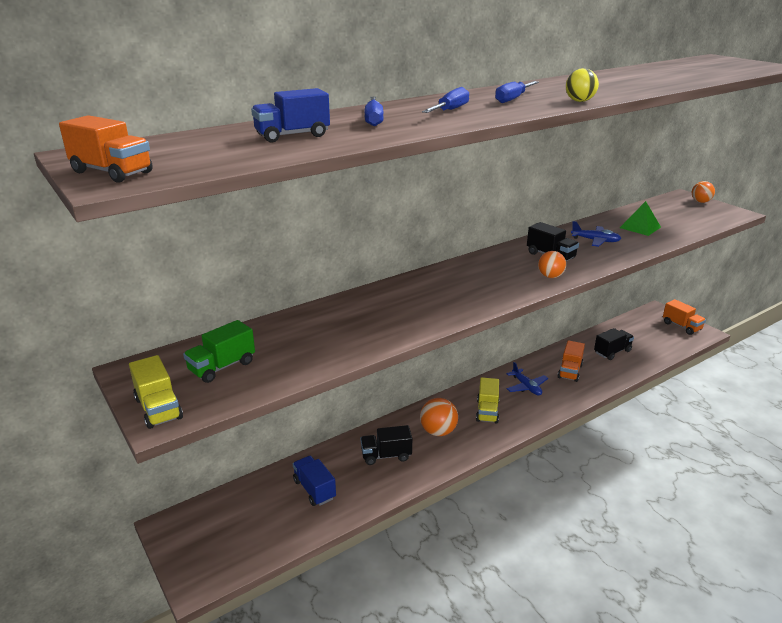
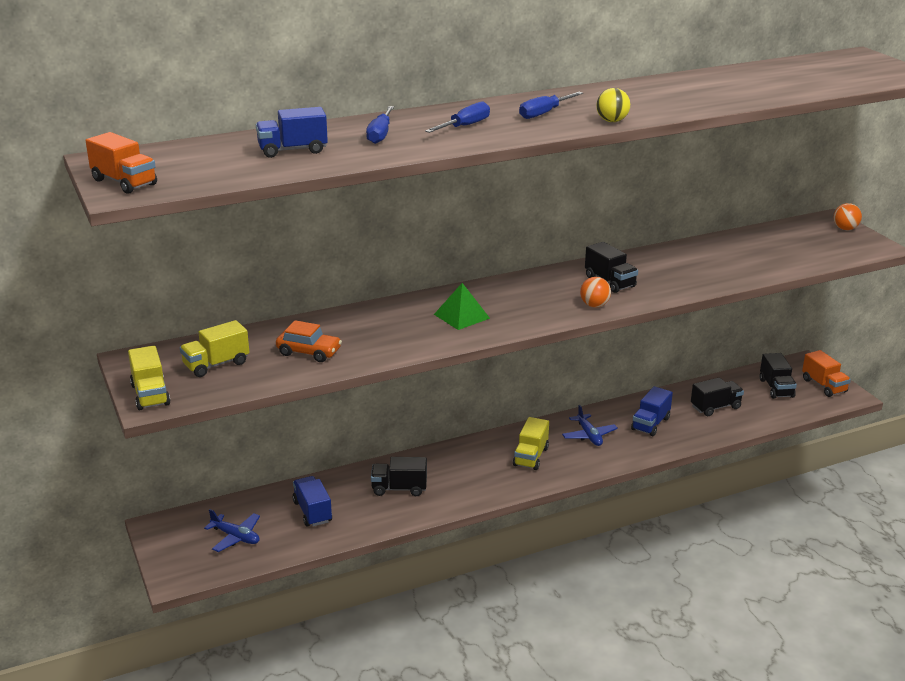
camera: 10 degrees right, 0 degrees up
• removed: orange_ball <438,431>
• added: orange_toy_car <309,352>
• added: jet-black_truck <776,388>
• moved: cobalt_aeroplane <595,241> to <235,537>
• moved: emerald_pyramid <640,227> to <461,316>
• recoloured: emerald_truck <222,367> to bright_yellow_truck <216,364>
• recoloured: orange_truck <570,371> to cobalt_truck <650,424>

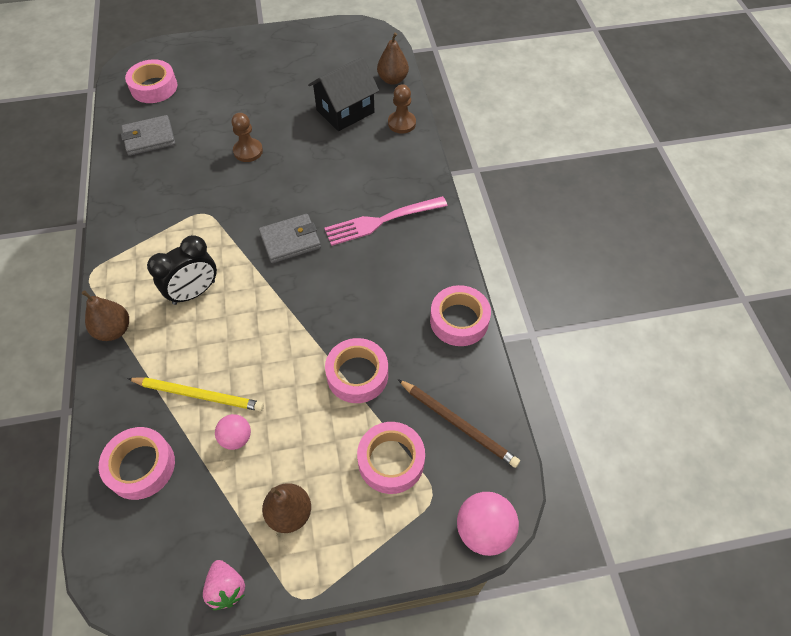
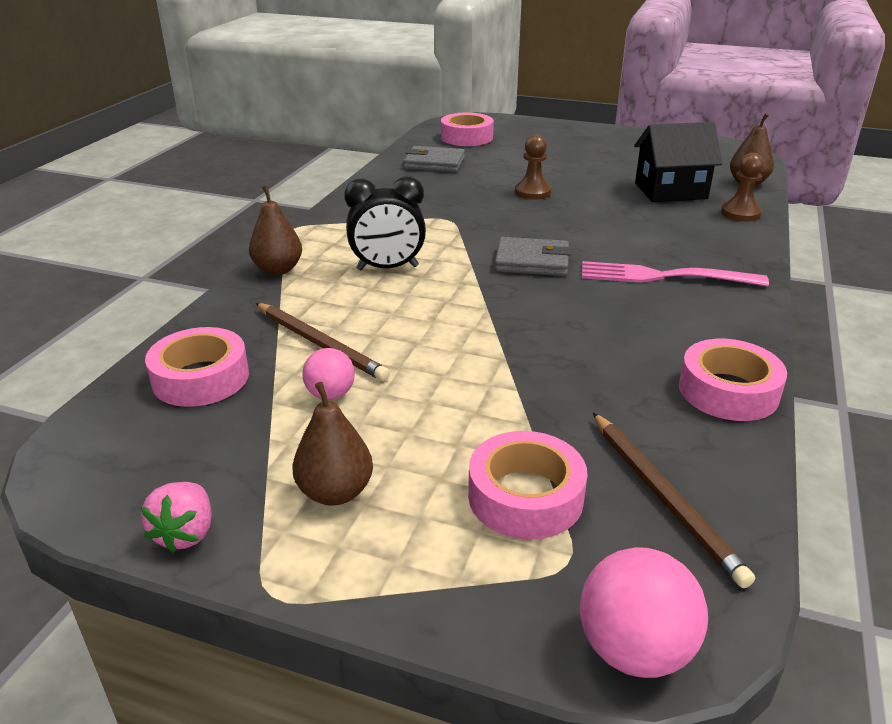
camera: 30 degrees right, 25 degrees down
• removed: rose-pink_sticky_tape <357,374>
• recoloured: bright_yellow_wooden_pencil <199,395> to brown_wooden_pencil <320,344>

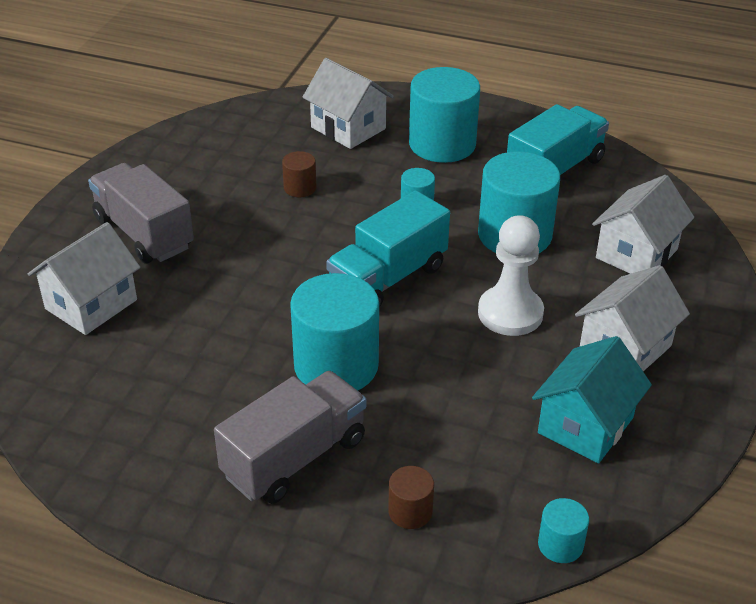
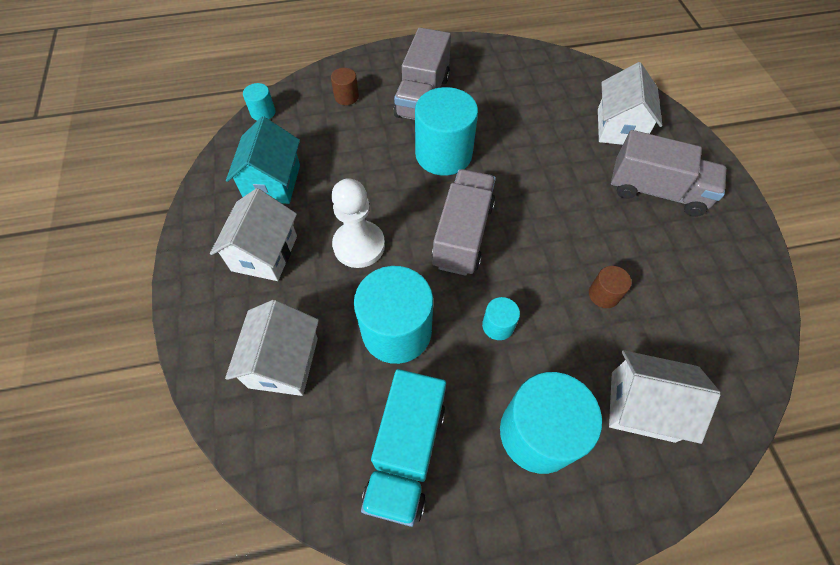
camera: 150 degrees right, 20 degrees up
• recoloured: teal_truck <388,278> to grey_truck <462,235>

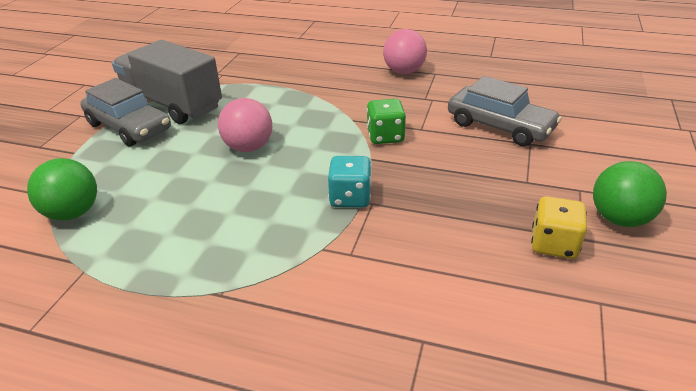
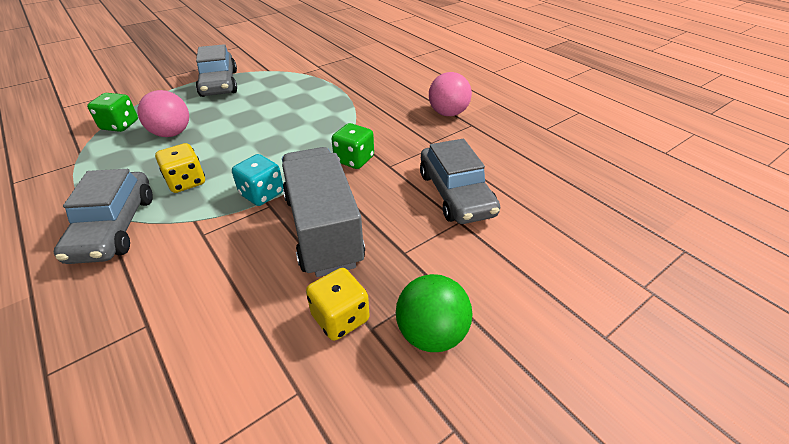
camera: 35 degrees right, 5 degrees up
• added: grey_toy_car <114,227>
• added: bright_yellow_die <186,182>
• moved: grey_truck <172,104> to <323,229>
• moved: rose-pink_ball <249,147> to <172,133>
• replaced: emerald_ball <73,213> to emerald_die <120,125>

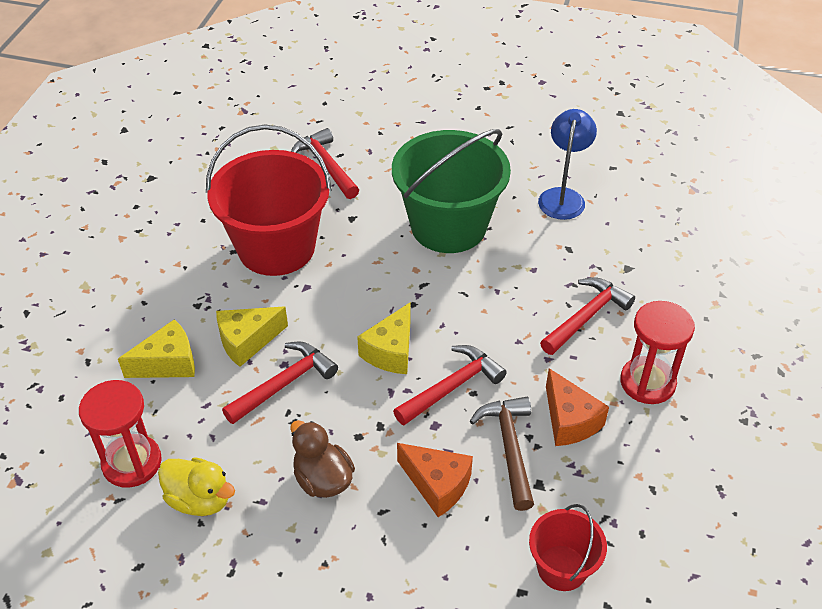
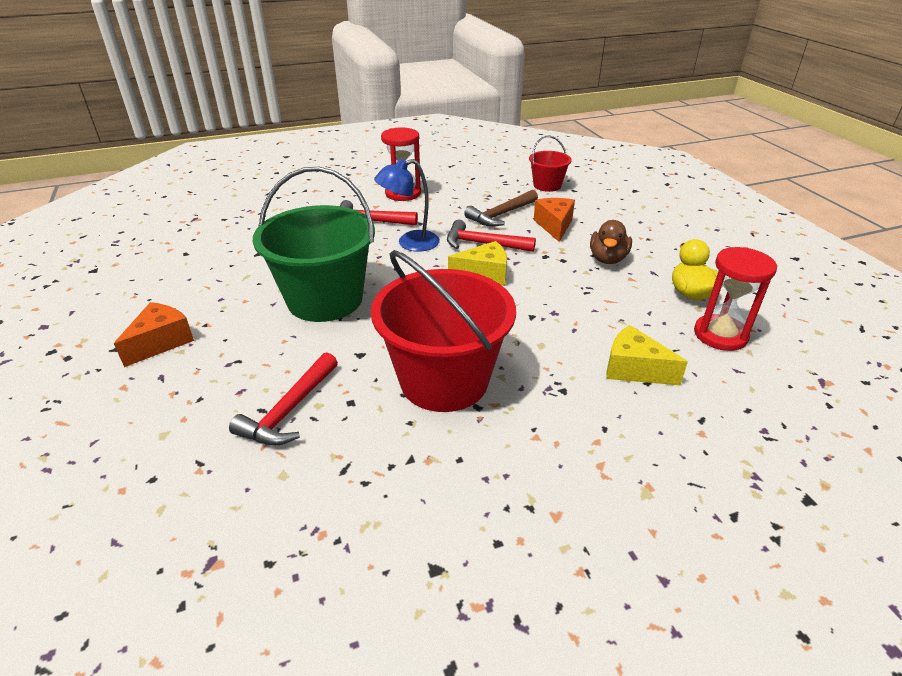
camera: 125 degrees left, 10 degrees down
• removed: bright_yellow_piece_of_cheese <247,341>
• removed: red_hammer <284,383>
• moved: cobalt_lamp <563,197> to <410,243>
• moved: orange_piece_of_cheese <569,420> to <161,342>

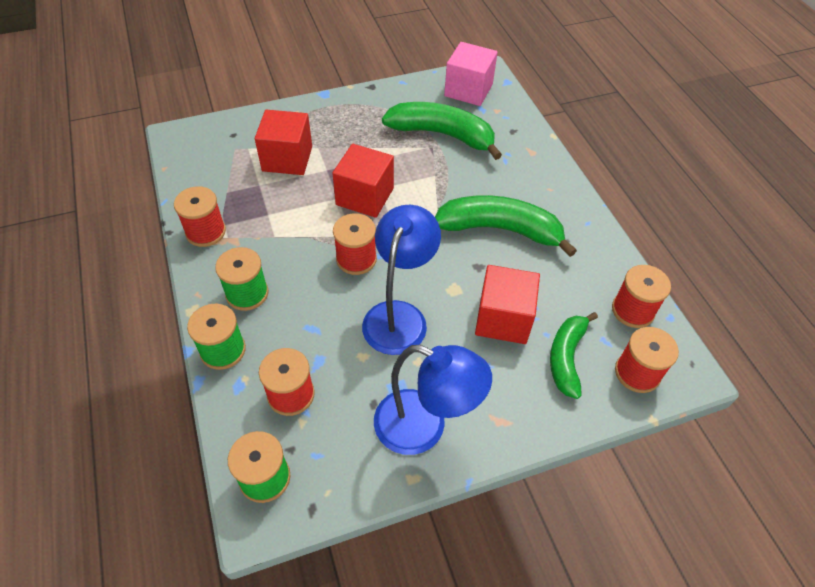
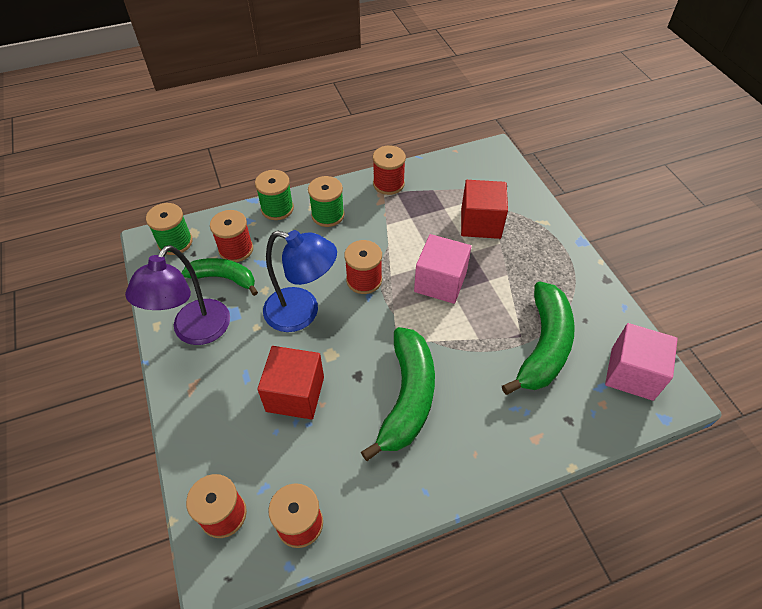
camera: 90 degrees right, 0 degrees up
• moved: emerald_banana_fruit <566,357> to <224,278>
• recoloured: red_cube <365,196> to rose-pink_cube <440,282>
• recoloured: cobalt_lamp <424,428> to purple_lamp <195,332>

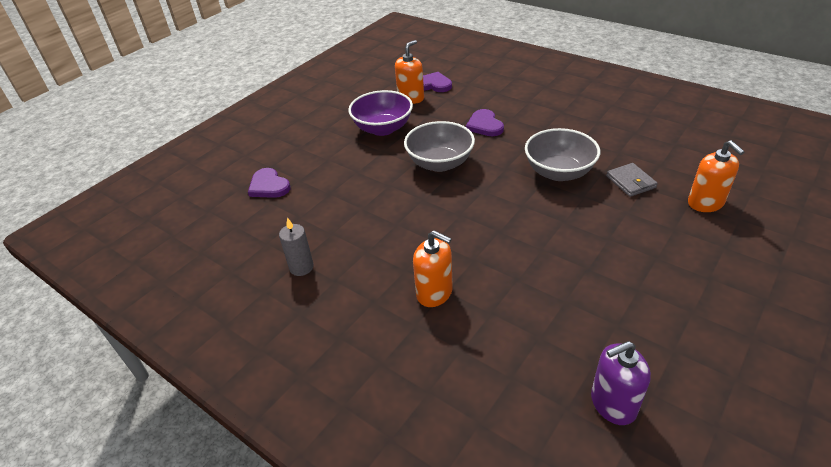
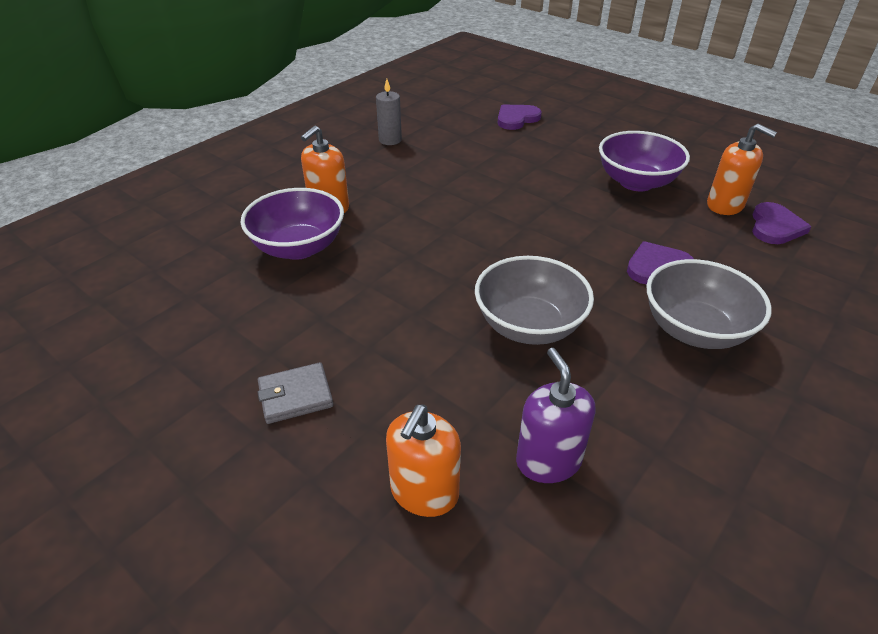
camera: 90 degrees right, 0 degrees up
• added: purple_bowl <298,247>
• moved: grey_bowl <440,163> to <694,330>
• moved: purple_pump_bottle <613,404> to <548,461>
• moved: grey_card_wallet <630,182> to <295,396>
• turned: orange_pump_bottle <705,203> = <424,492> 45 degrees counterclockwise

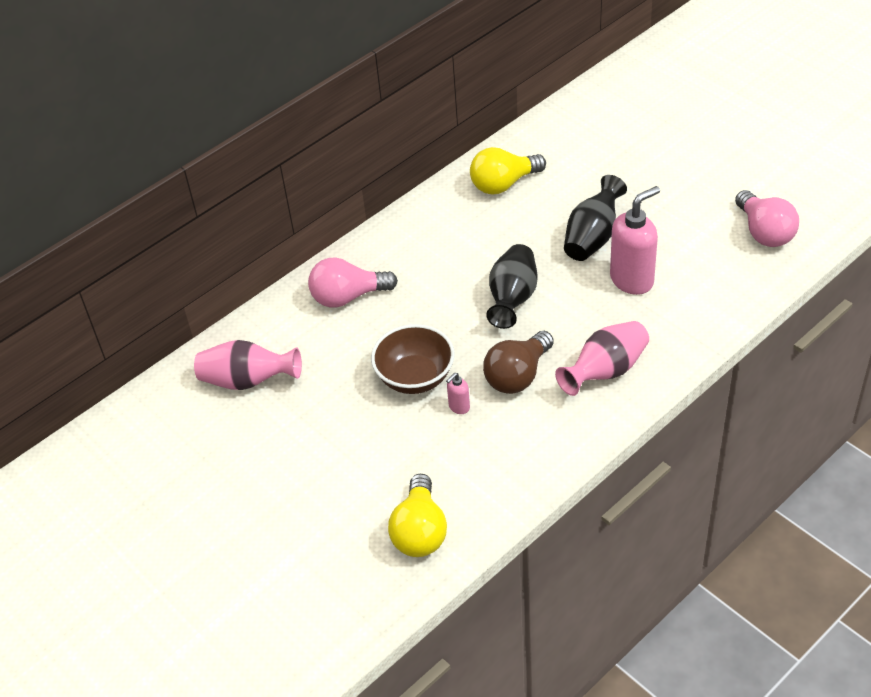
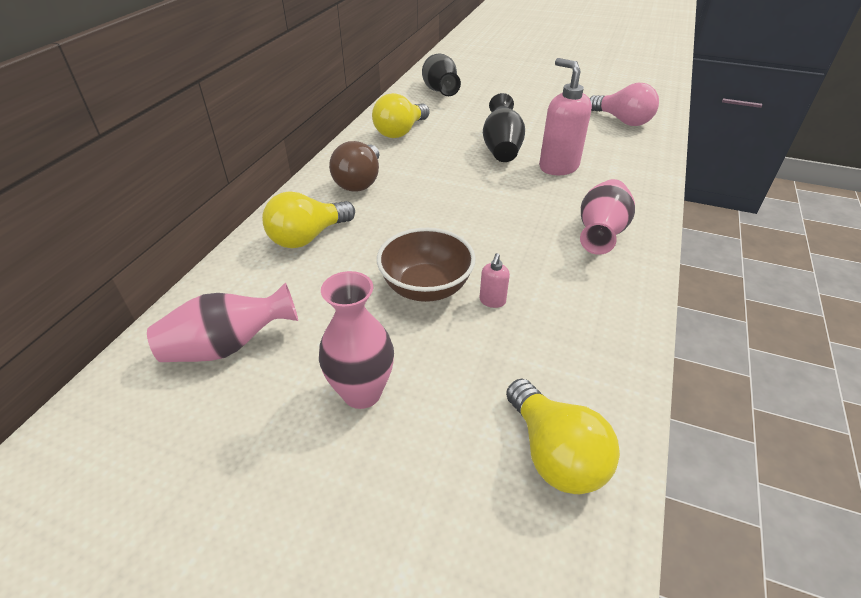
camera: 30 degrees left, 5 degrees down
• added: rose-pink_vase <362,393>
• moved: brown_bulb <518,375> to <359,181>
• moved: jet-black_vase <512,299> to <440,91>
• recoloured: rose-pink_bulb <348,297> to bright_yellow_bulb <308,237>
• turned: rose-pink_pump_bottle <632,280> = <558,167> 60 degrees counterclockwise

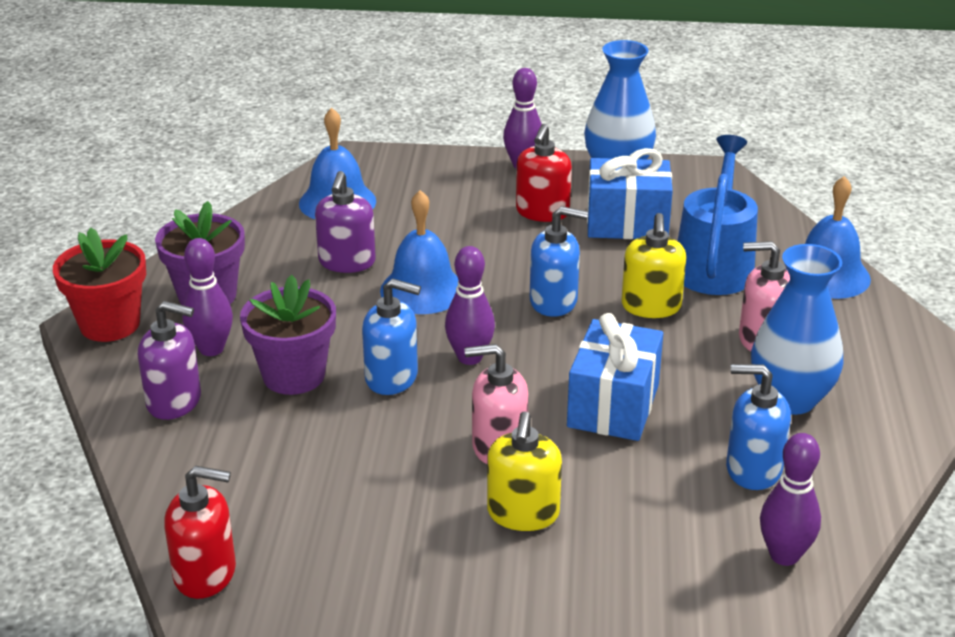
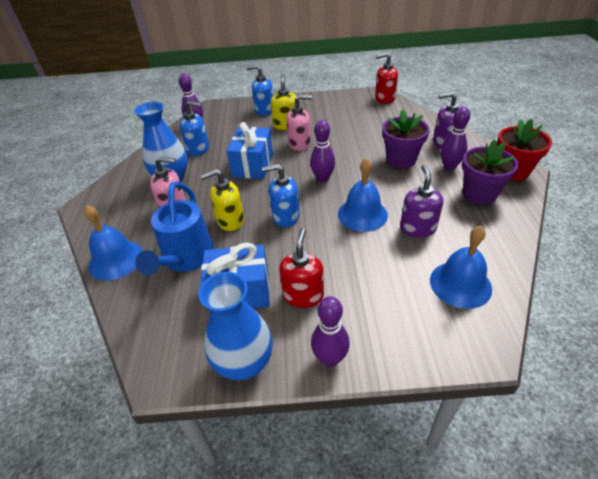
camera: 175 degrees right, 10 degrees up
• moved: cobalt_pump_bottle <392,378> to <264,110>
• turned: bright_yellow_pump_bottle <651,306> = <230,220> 105 degrees counterclockwise

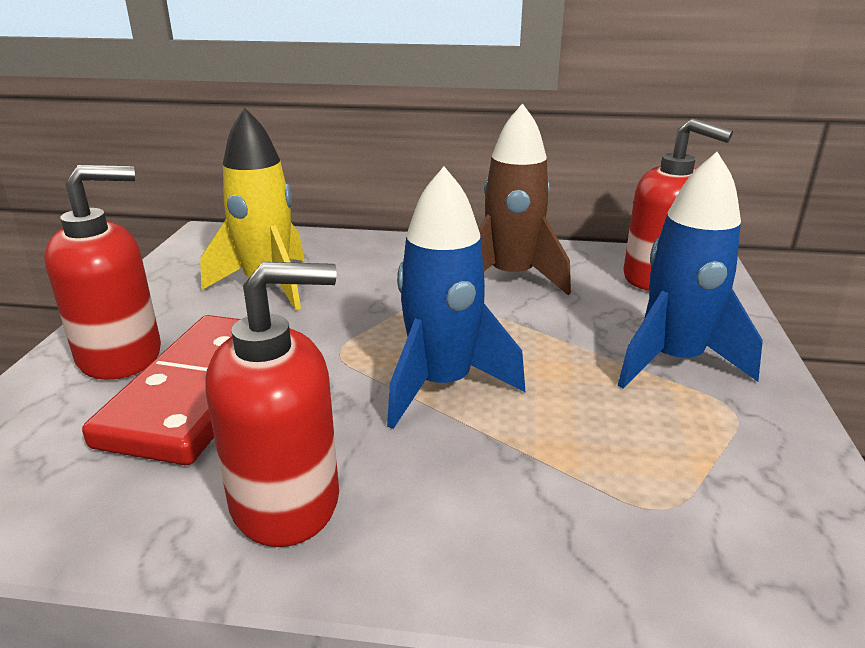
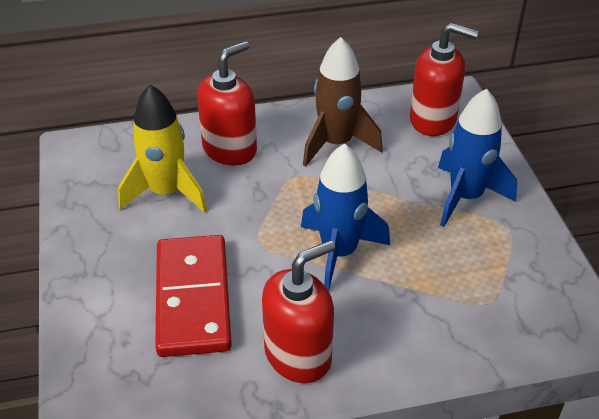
camera: 20 degrees left, 15 degrees up
• moved: red_pump_bottle <121,356> to <230,149>

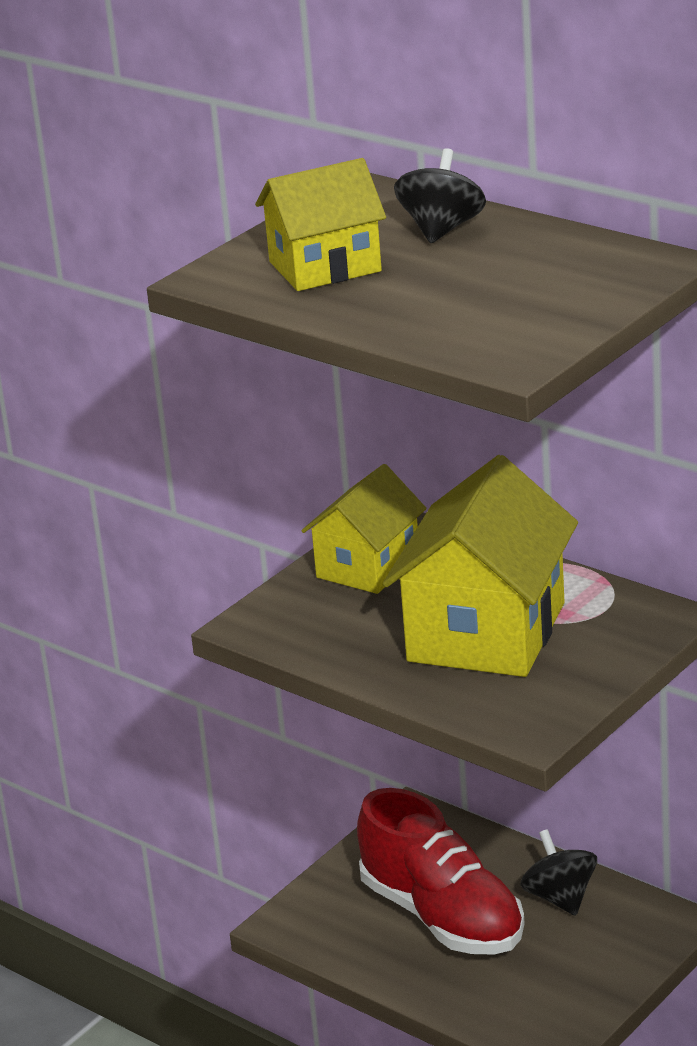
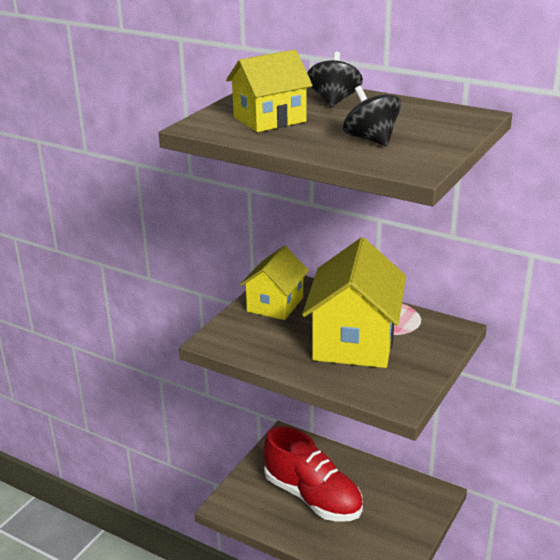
camera: 10 degrees left, 0 degrees up
• moved: jet-black_whirligig <560,898> to <371,140>

